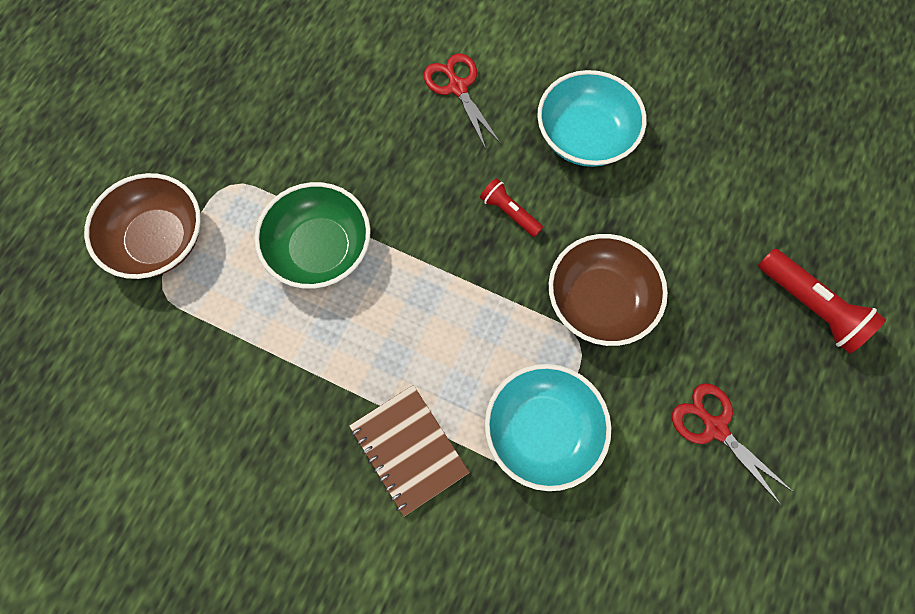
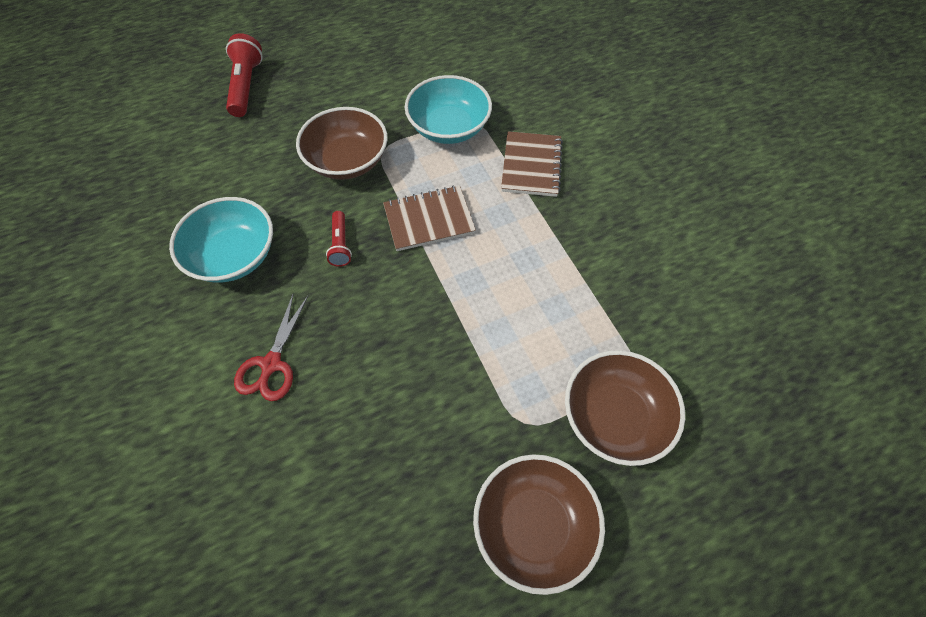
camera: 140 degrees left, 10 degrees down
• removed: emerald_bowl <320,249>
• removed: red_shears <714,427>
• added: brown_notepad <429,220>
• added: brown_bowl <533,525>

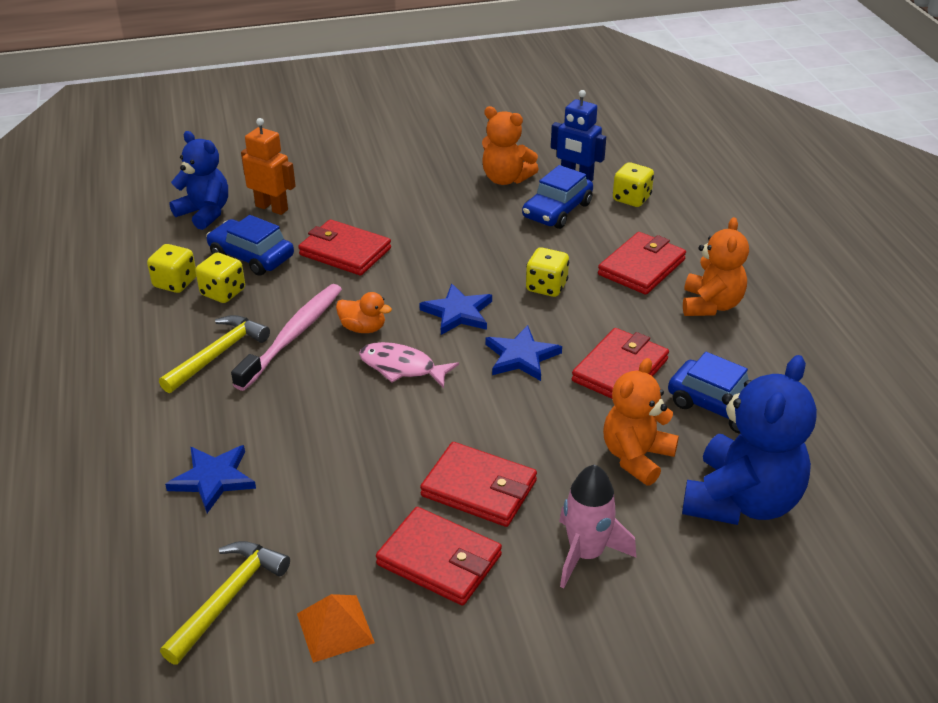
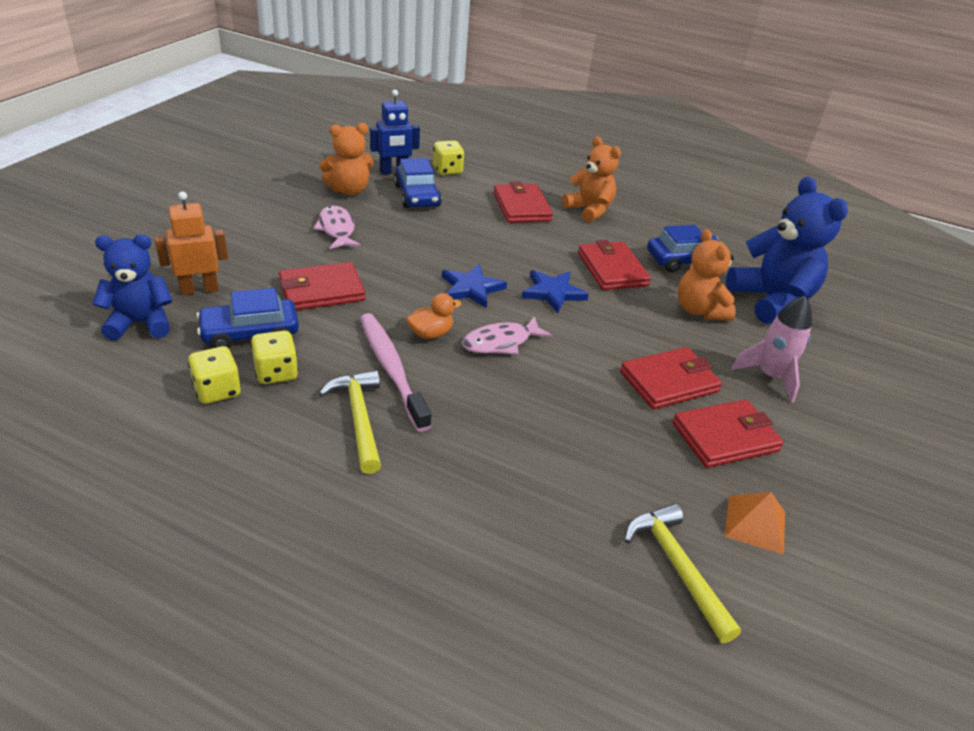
camera: 55 degrees left, 0 degrees up
• removed: cobalt_five-pointed_star <213,479>
• removed: bright_yellow_die <546,287>
• added: rose-pink_fish_figure <337,229>

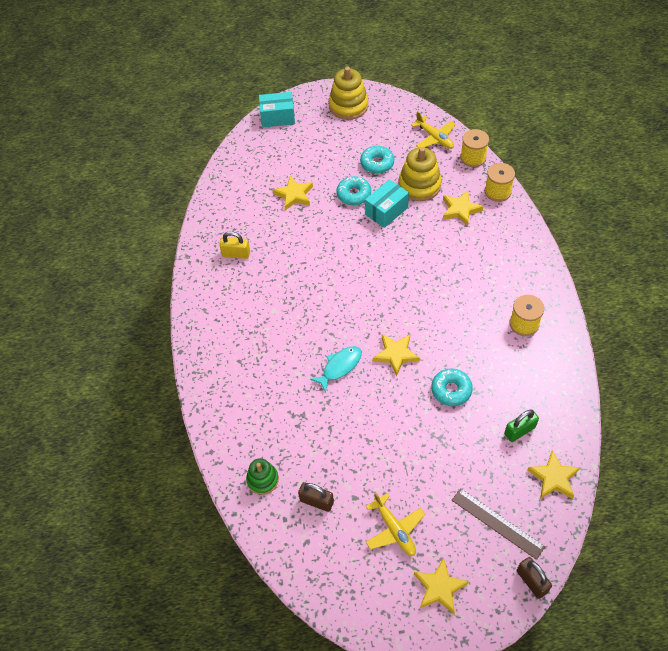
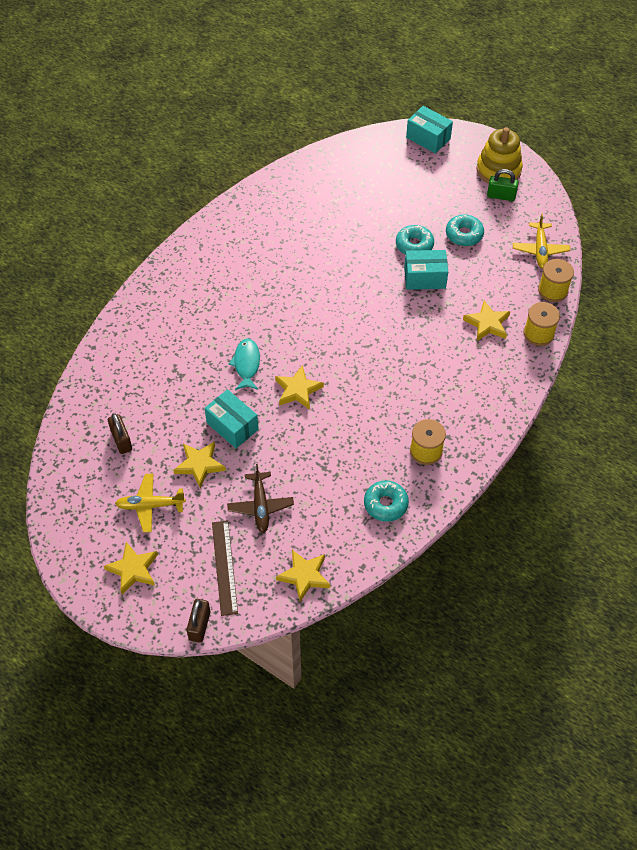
camera: 40 degrees right, 0 degrees up
• removed: bright_yellow_padlock <236,254>
• removed: emerald_stacking_rings <262,479>
• removed: bright_yellow_stacking_rings <419,185>
• added: teal_box <232,426>
• added: brown_aeroplane <260,506>
• moved: bright_yellow_five-pointed_star <294,195> to <199,465>
• moved: teal_donut <451,390> to <385,504>
• moved: emerald_padlock <519,431> to <501,196>
• turned: teal_fish_figure <339,367> = <246,364> 90 degrees counterclockwise
• turned: bright_yellow_aeroplane <394,529> = <150,505> 75 degrees clockwise

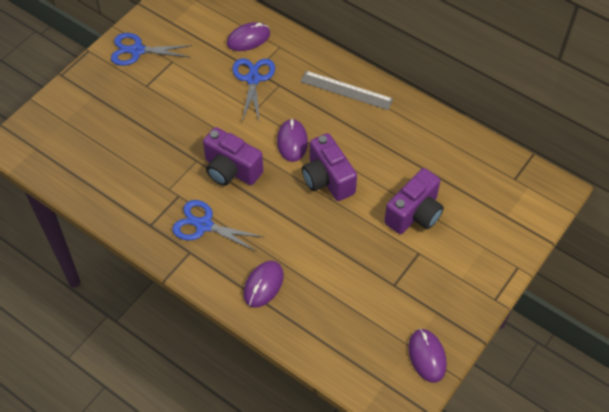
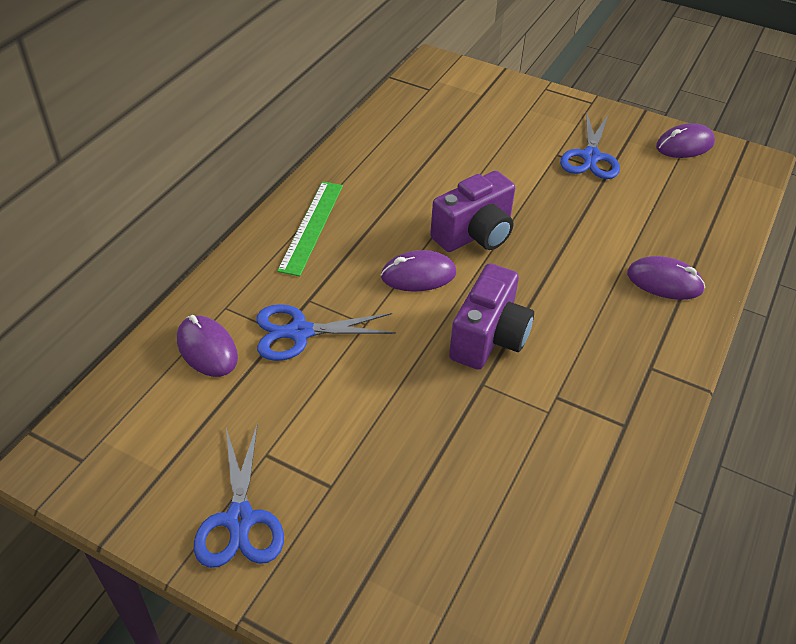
camera: 100 degrees left, 10 degrees down
• removed: purple_photo_camera <414,214>
• moved: cobalt_shears <204,225> to <591,157>
• recoloured: grey_straightedge <346,90> to emerald_straightedge <311,226>

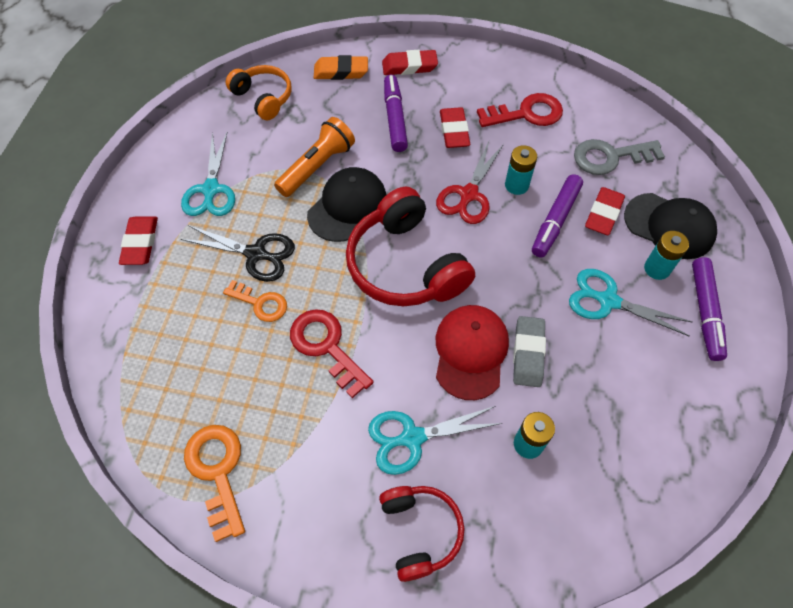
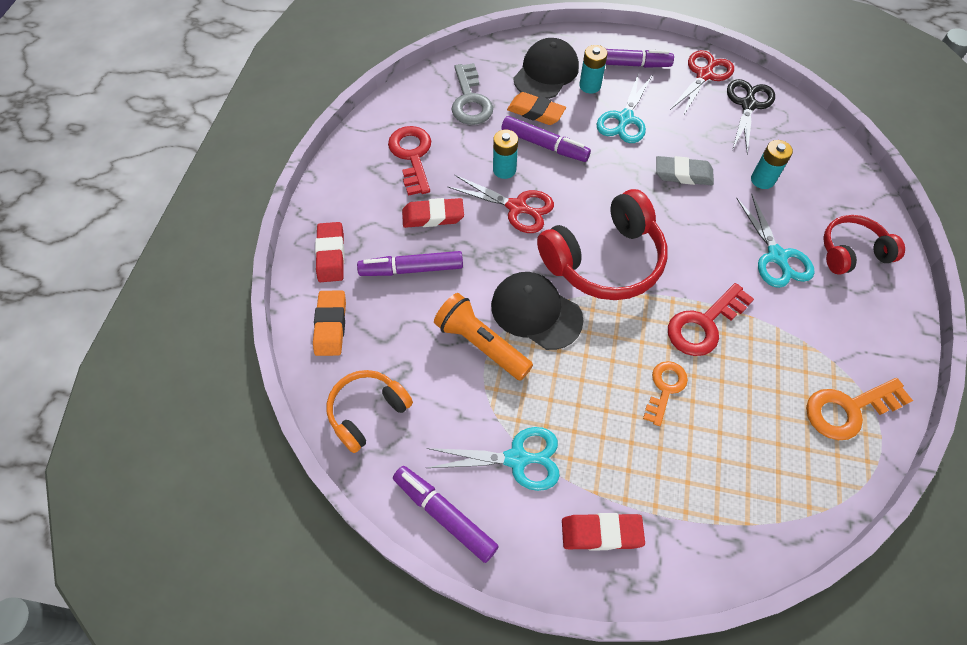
camera: 90 degrees left, 0 degrees up
• removed: red_peaked_cap <470,352>
• added: purple_marker_pen <445,514>
• added: red_shears <704,75>
• moved: jet-black_shears <256,254> to <748,105>
• recoloured: red_gum_eraser <603,214> to orange_gum_eraser <535,112>

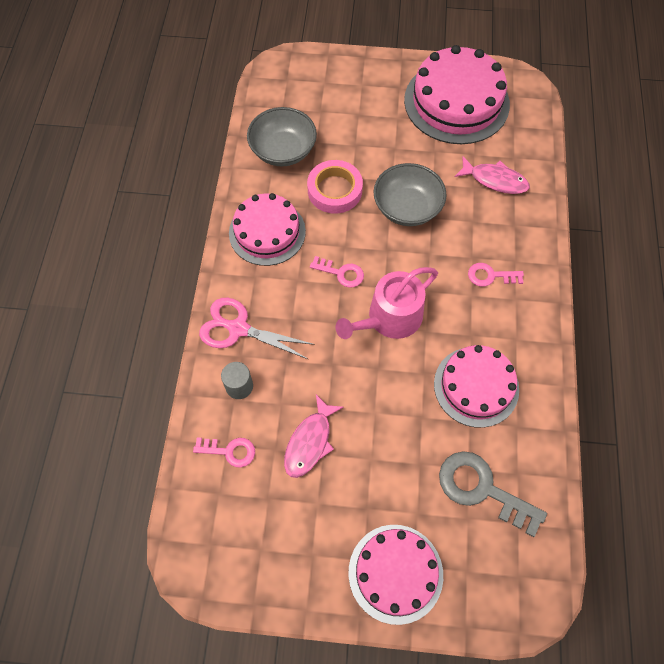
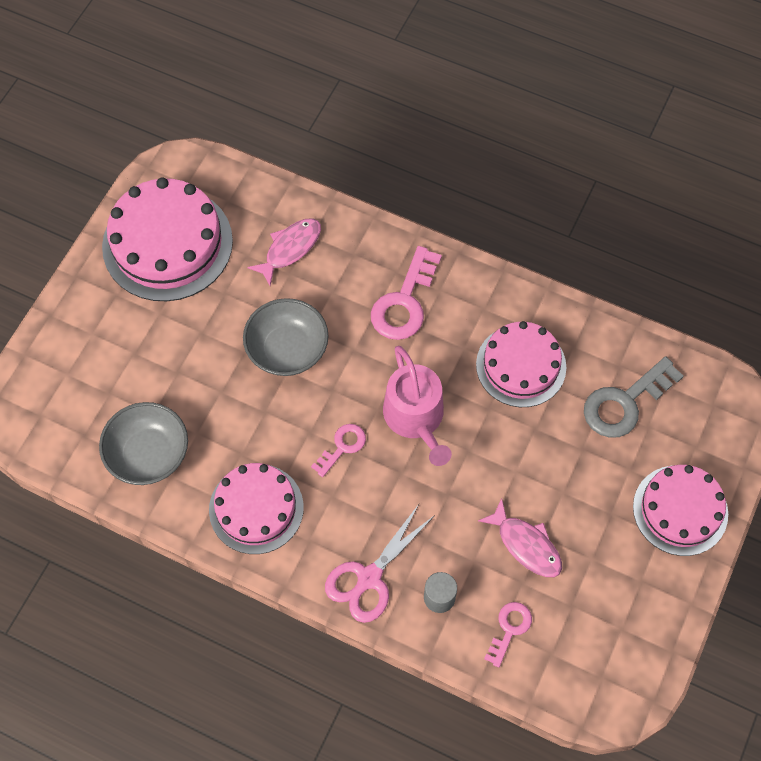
camera: 70 degrees left, 0 degrees up
• removed: rose-pink_sticky_tape <335,190>
• resized: rose-pink_key <490,276> = <404,302> x1.75

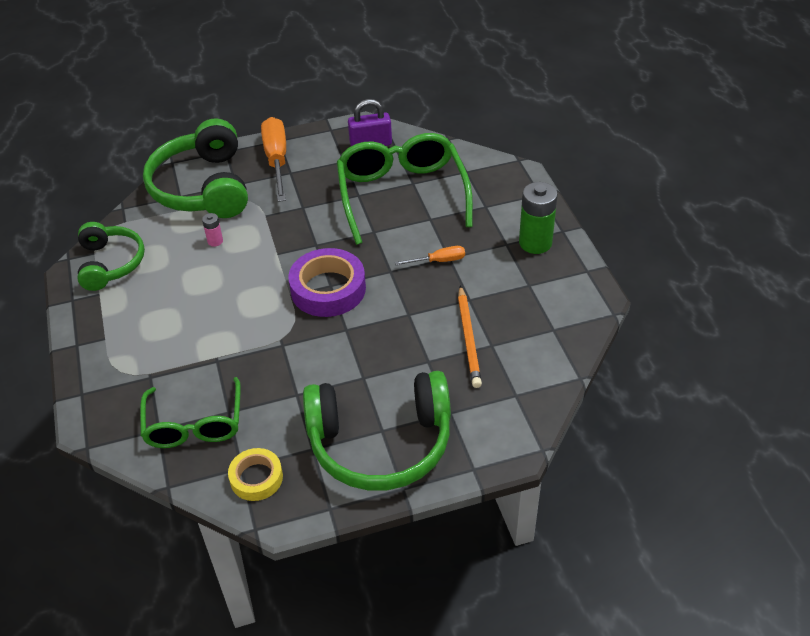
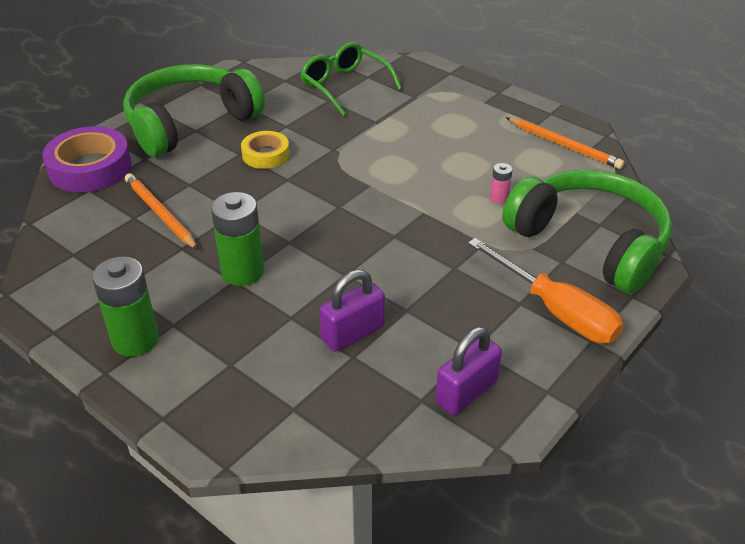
camera: 145 degrees right, 5 degrees down
• moved: bright_yellow_sticky_tape <256,478> to <265,155>
• moved: purple_sticky_tape <328,289> to <90,167>
• replaced: emerald_over-ear_headphones <110,263> to orange_wooden_pencil <564,145>
• replaced: emerald_glasses <402,194> to purple_padlock <353,333>
• replaced: orange_flat_screwdriver <438,261> to emerald_power_cell <242,272>

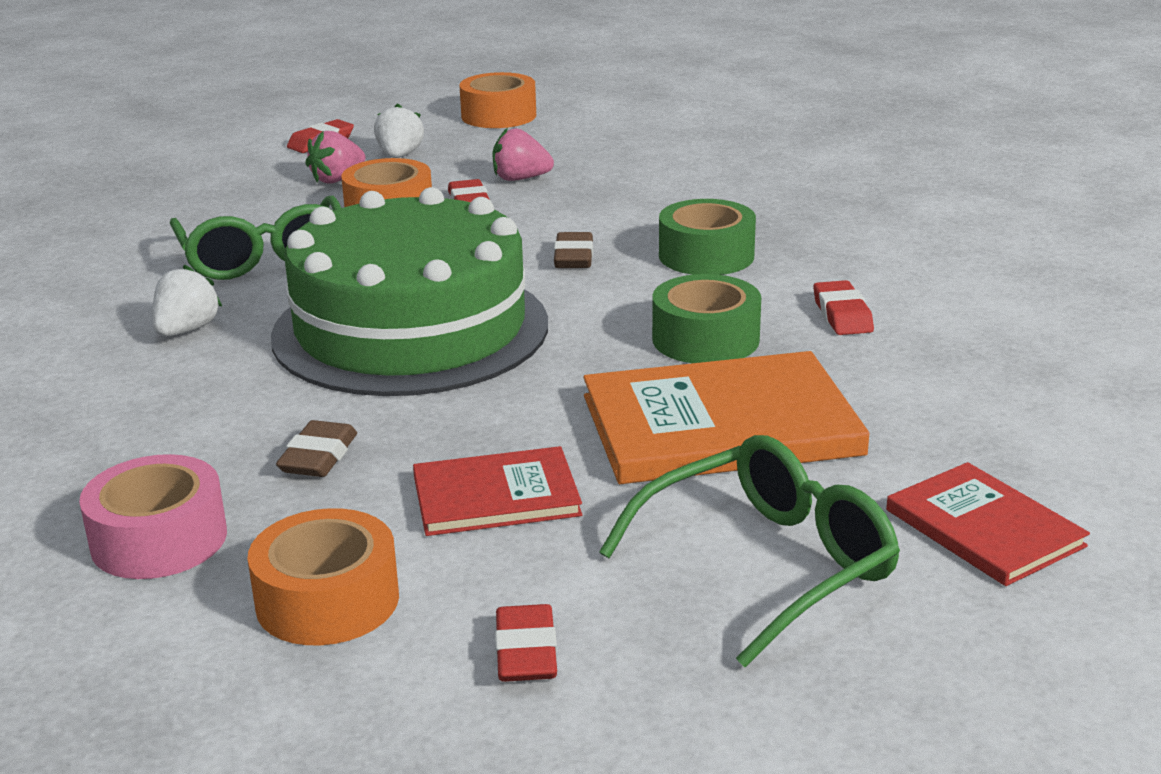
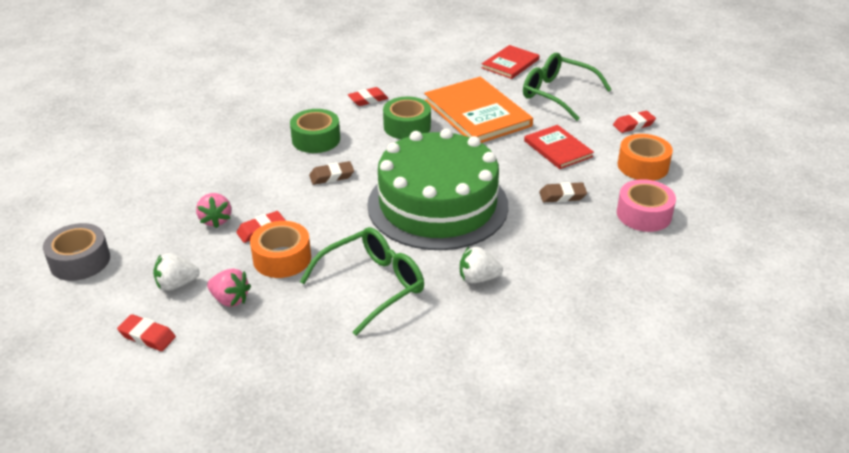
camera: 110 degrees left, 10 degrees up
• recoloured: orange_sticky_tape <498,116> to grey_sticky_tape <80,261>

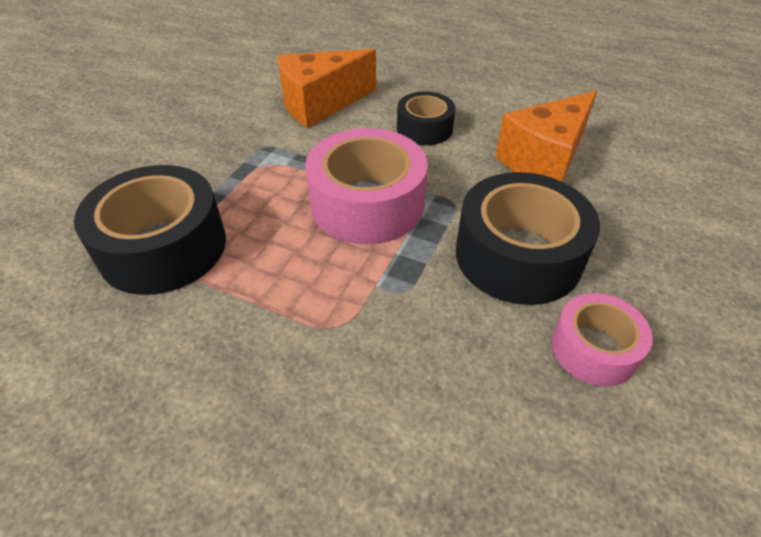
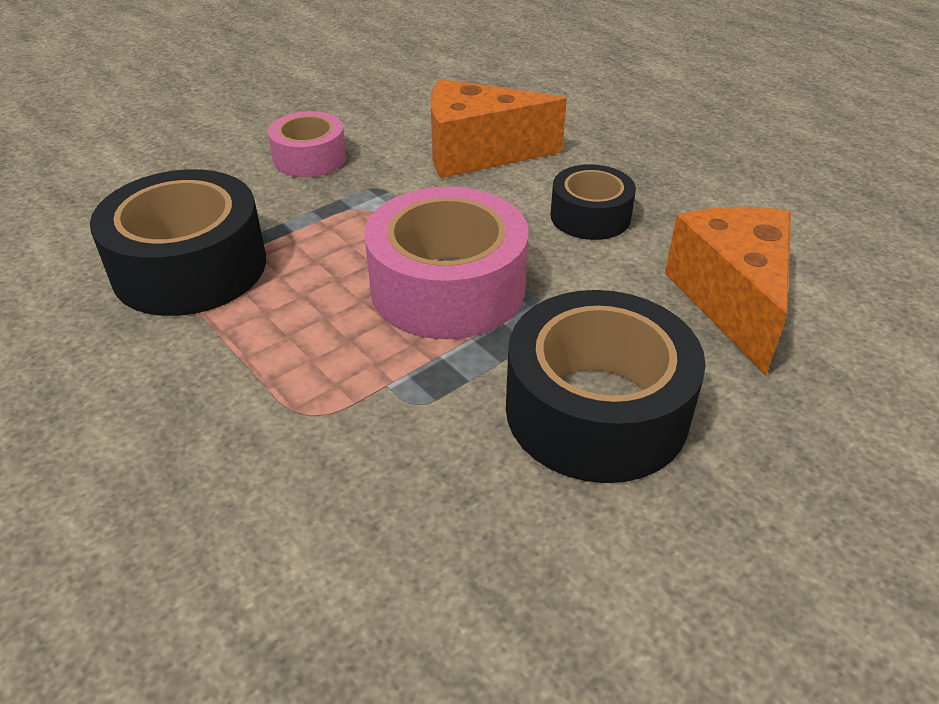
camera: 25 degrees right, 5 degrees down
• moved: rose-pink_sticky_tape <594,349> to <310,158>
• turned: orange_piece_of_cheese <544,160> = <731,300> 105 degrees clockwise

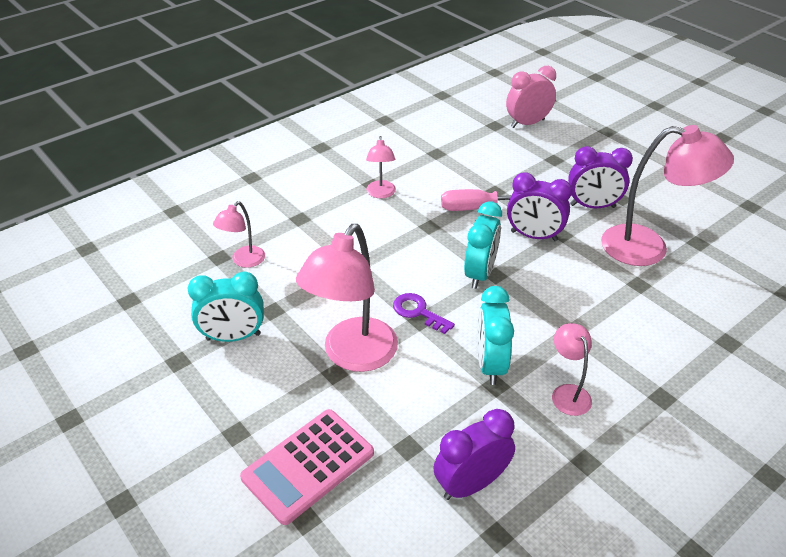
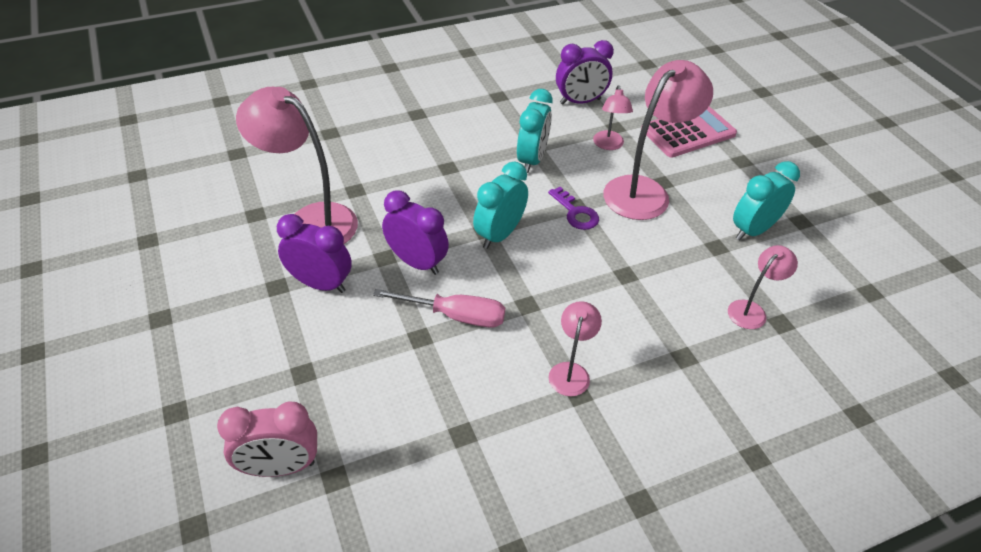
camera: 165 degrees left, 5 degrees up
• moved: rose-pink_lamp <567,393> to <608,145>
• turned: teal_alarm_clock <233,337> = <753,230> 45 degrees counterclockwise

